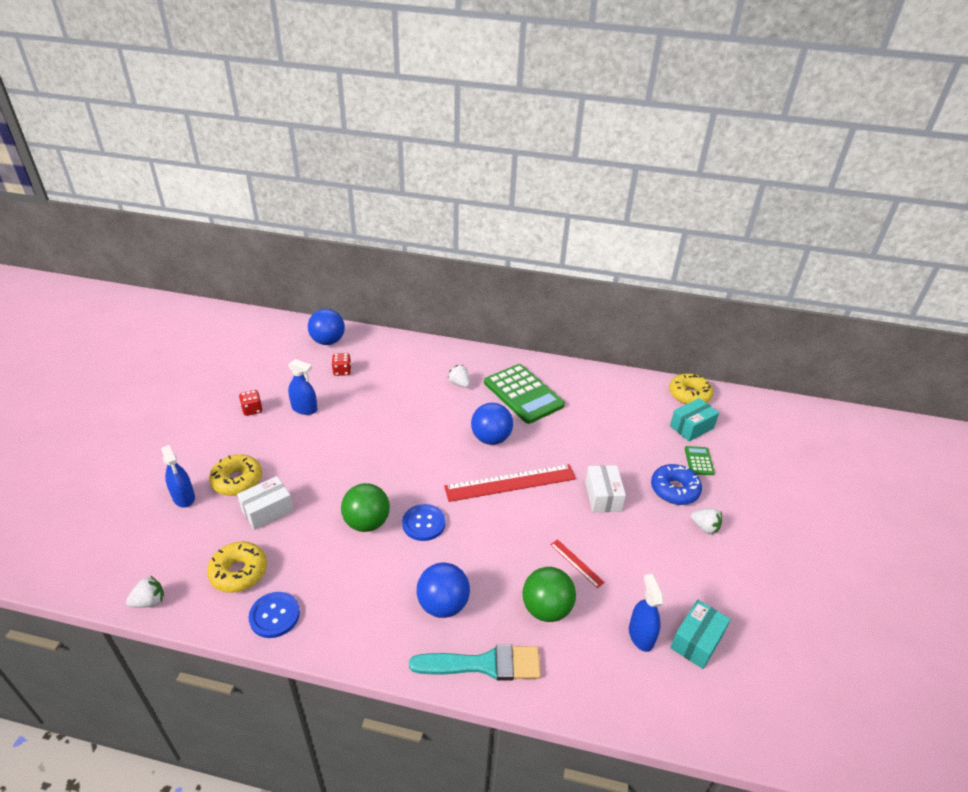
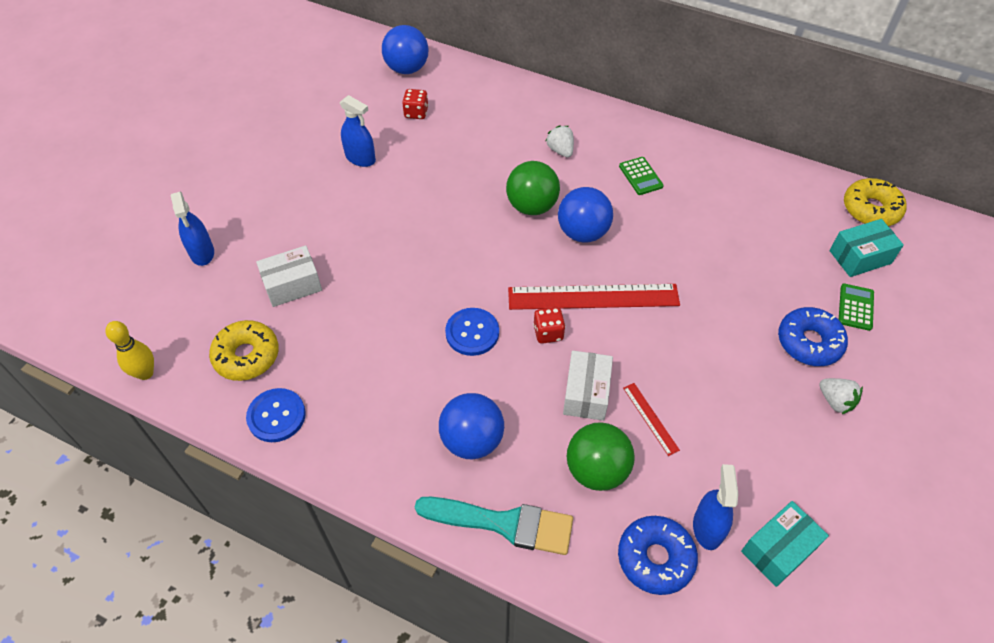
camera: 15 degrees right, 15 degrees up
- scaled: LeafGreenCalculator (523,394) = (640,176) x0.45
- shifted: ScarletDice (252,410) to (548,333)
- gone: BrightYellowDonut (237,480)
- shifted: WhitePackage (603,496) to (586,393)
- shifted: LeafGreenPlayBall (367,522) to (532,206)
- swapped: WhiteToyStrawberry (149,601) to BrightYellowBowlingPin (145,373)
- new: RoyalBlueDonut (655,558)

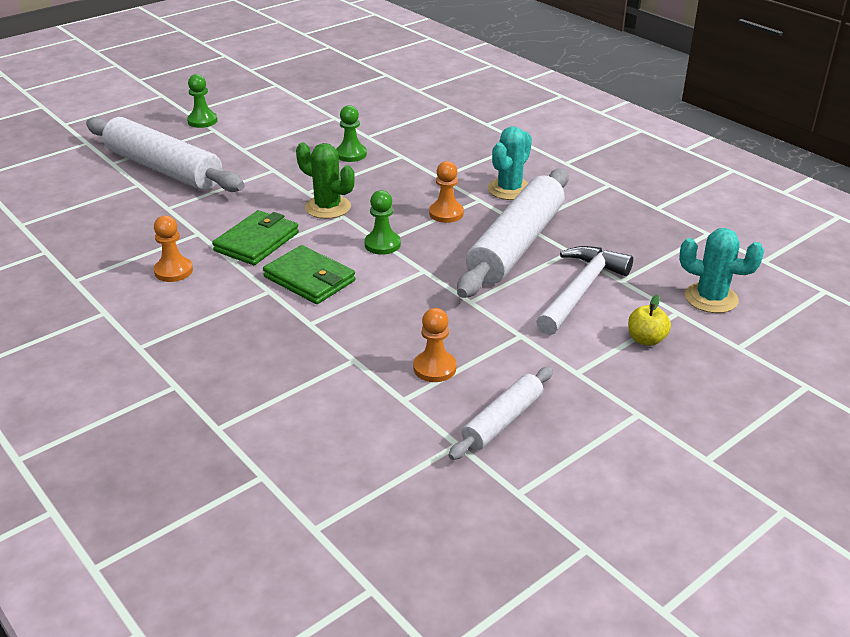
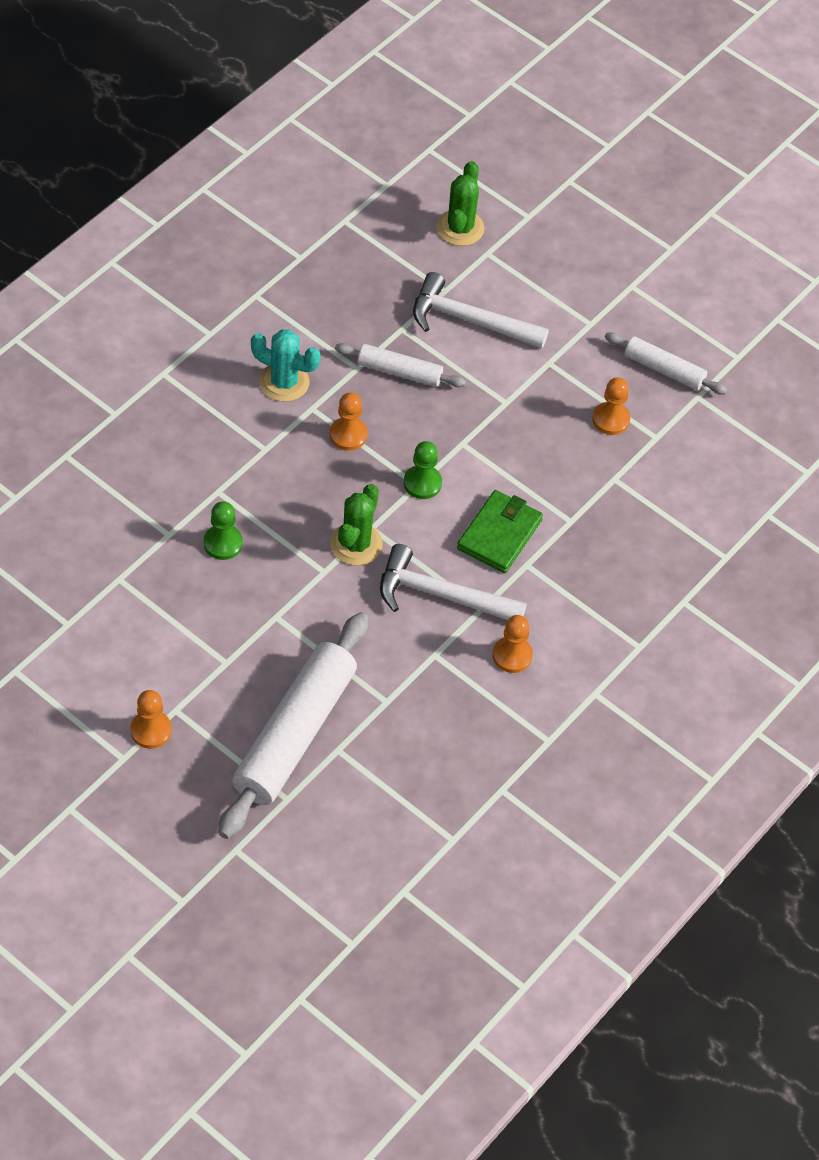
camera: 105 degrees left, 20 degrees up
- repainted: LeafGreenPawn (202,121) to OrangeColouredPawn (151,730)
- scaled: WhiteDoughRoller (515,245) = (399,372) x0.52
- swapped: LeafGreenCardWallet (257,242) to WhiteClawHammer (441,595)
- repainted: TealCactus (711,298) to LeafGreenCactus (460,228)
- gone: BrightYellowApple (646,340)

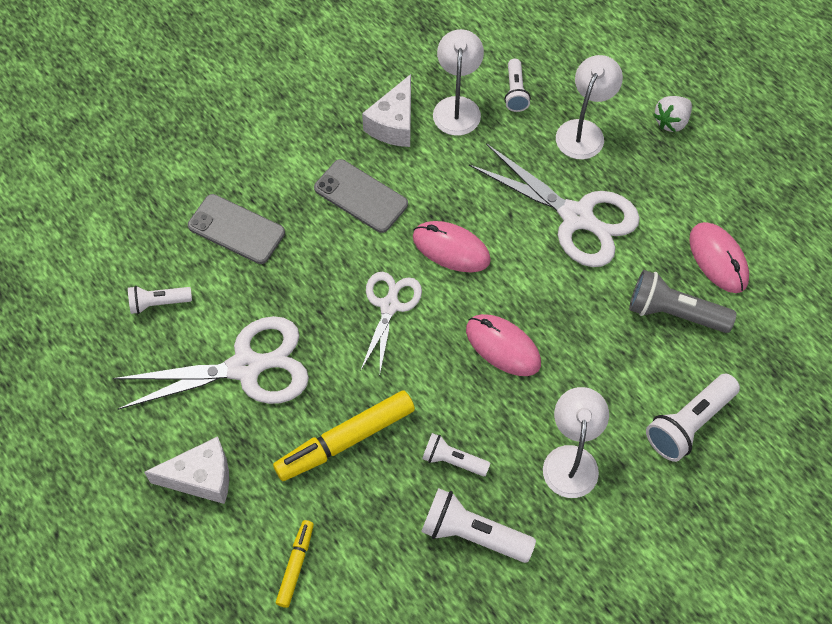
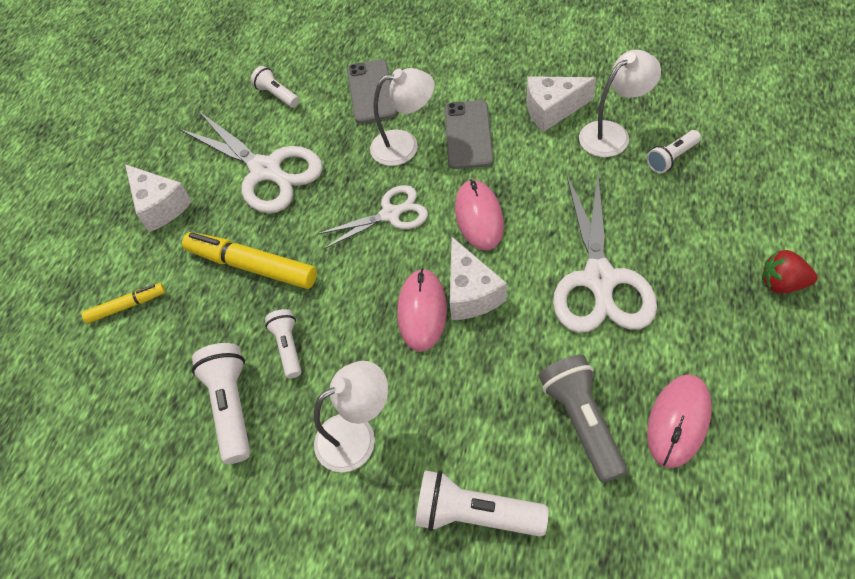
camera: 60 degrees right, 5 degrees down
- shifted: WhiteReadingLamp (584,131) to (404,146)
- repainted: WhiteToyStrawberry (671,121) to ScarletToyStrawberry (781,283)
- new: WhiteCheeseWedge (471,293)

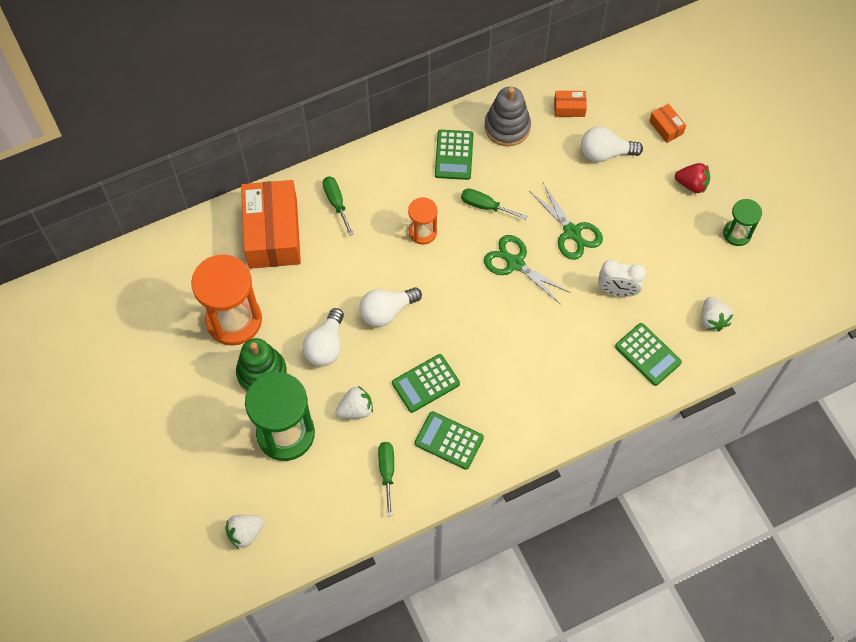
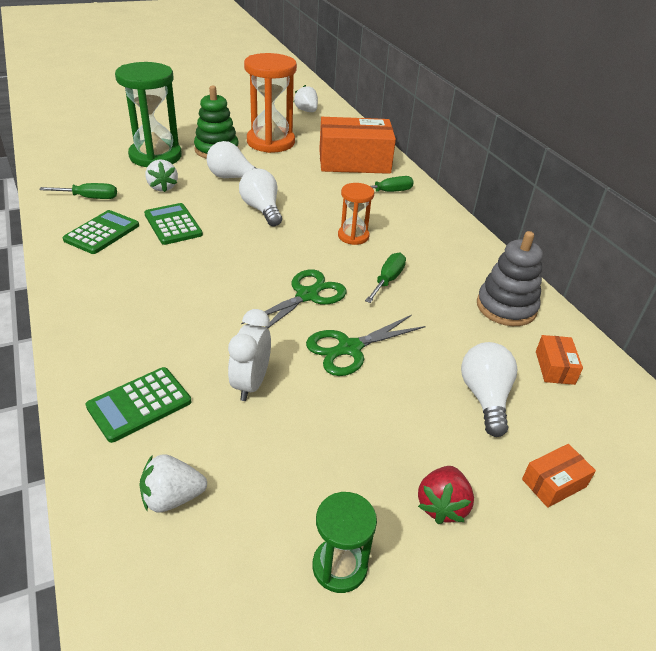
camera: 90 degrees right, 25 degrees down
- gone: LeafGreenCalculator (454,155)
- shifted: WhiteToyStrawberry (245,533) to (306,111)

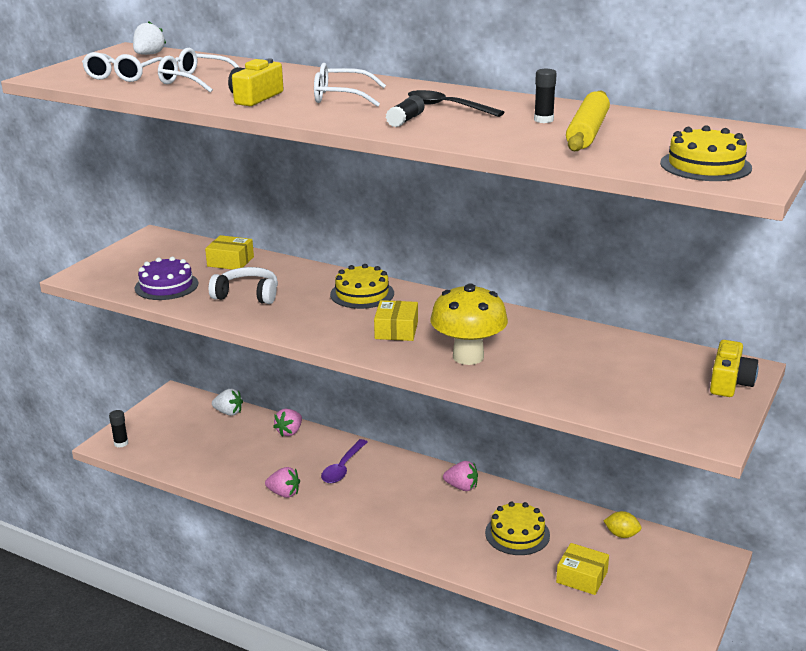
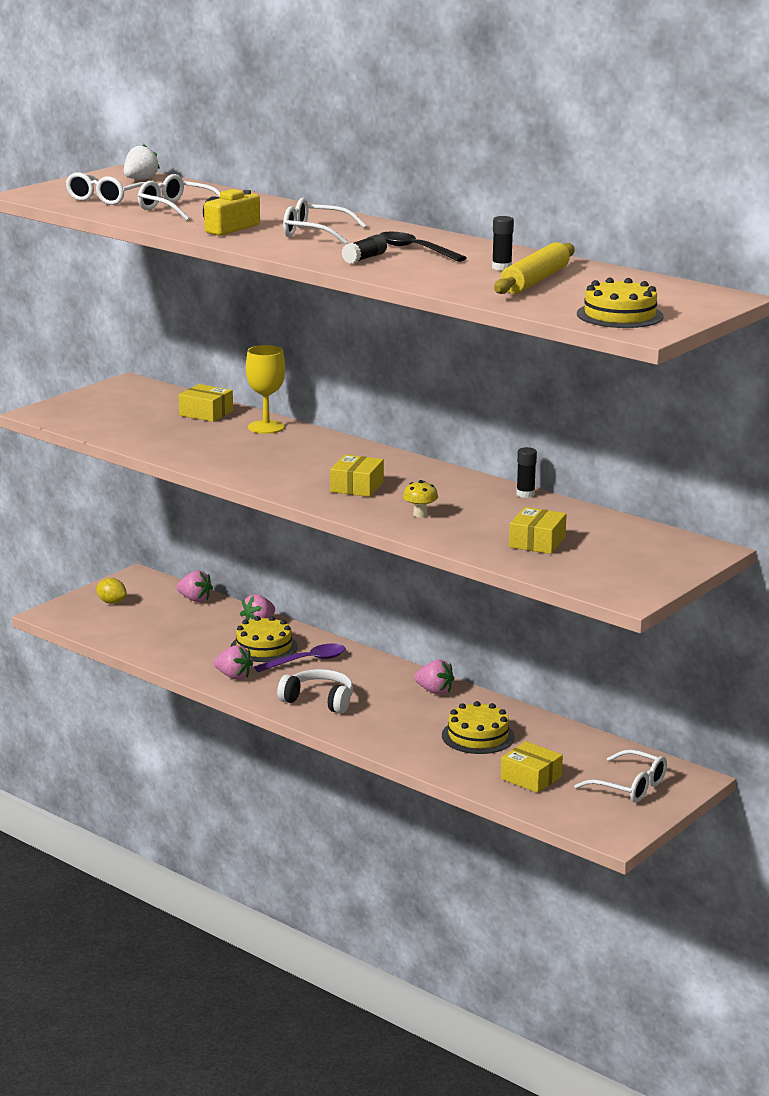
camera: 10 degrees right, 5 degrees down
- gone: RoyalPurpleCake (166,286)
- shifted: BrightYellowCake (362,294) to (264,647)
- shifted: WhiteHeadphones (247,295) to (319,700)
- scaled: BrightYellowToadstool (468,357) = (420,514) x0.43
- gone: BrightYellowCompactCamera (730,382)
- repainted: WhiteToyStrawberry (228,412) to RosePinkToyStrawberry (195,599)
- shifted: BlackGlueStick (121,443) to (525,494)
- rotated: RoyalPurpleTablespoon (343,468) = (307,661) 150 degrees counterclockwise
- shifted: BrightYellowLemon (621,535) to (111,602)
- new: BrightYellowGoblet (266,427)
- new: BrightYellowPackage (537,542)
- new: WhiteEyeglasses (629,786)

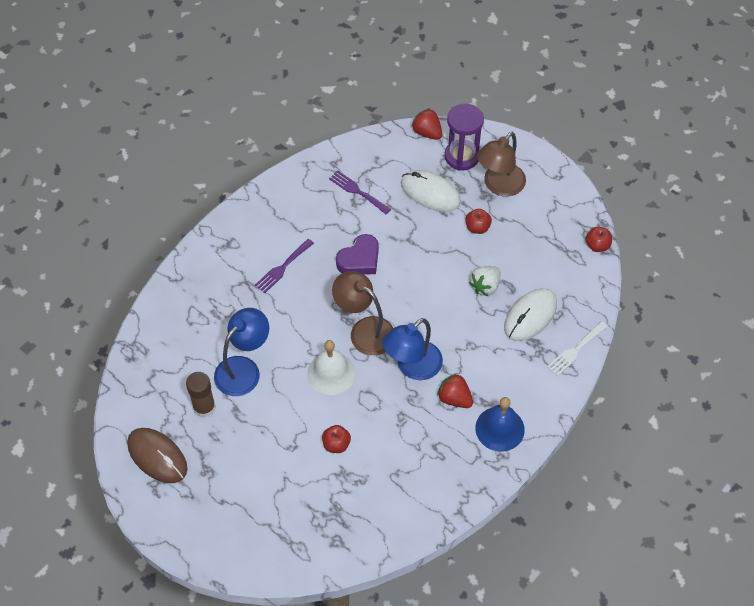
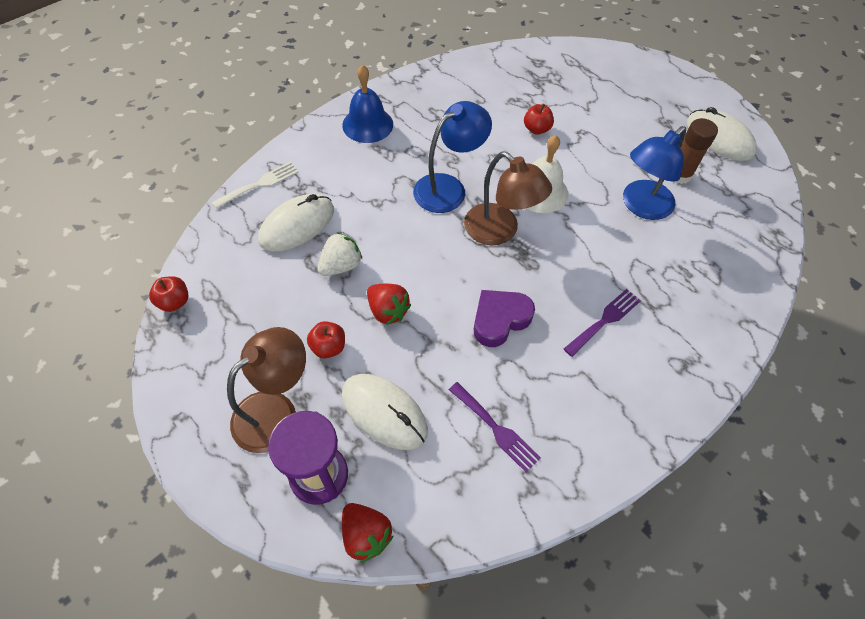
camera: 175 degrees left, 0 degrees up
- shifted: ScarletToyStrawberry (454,398) to (388,311)
- repainted: BrownMouse (157,456) to WhiteMouse (719,138)

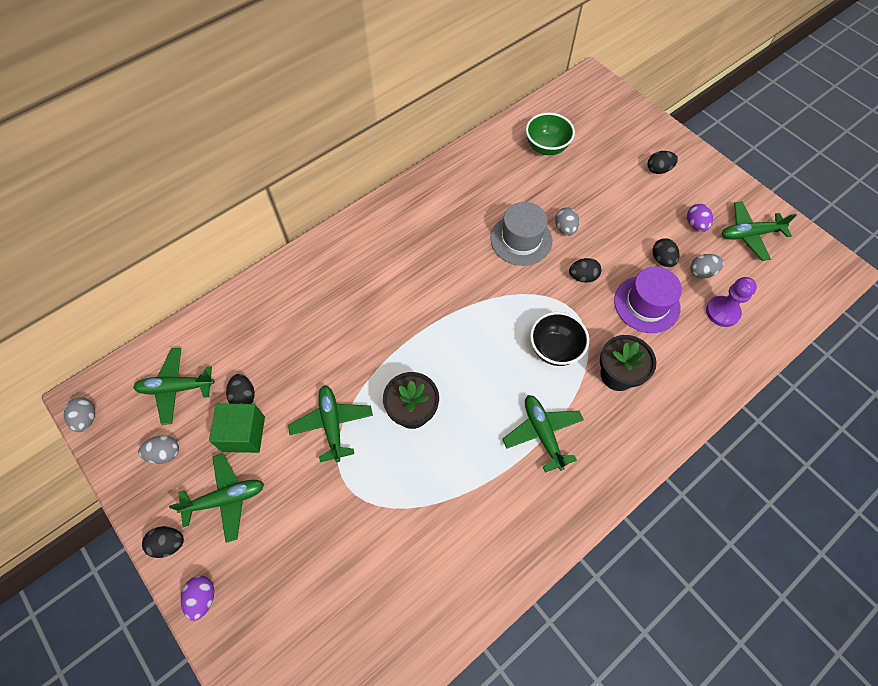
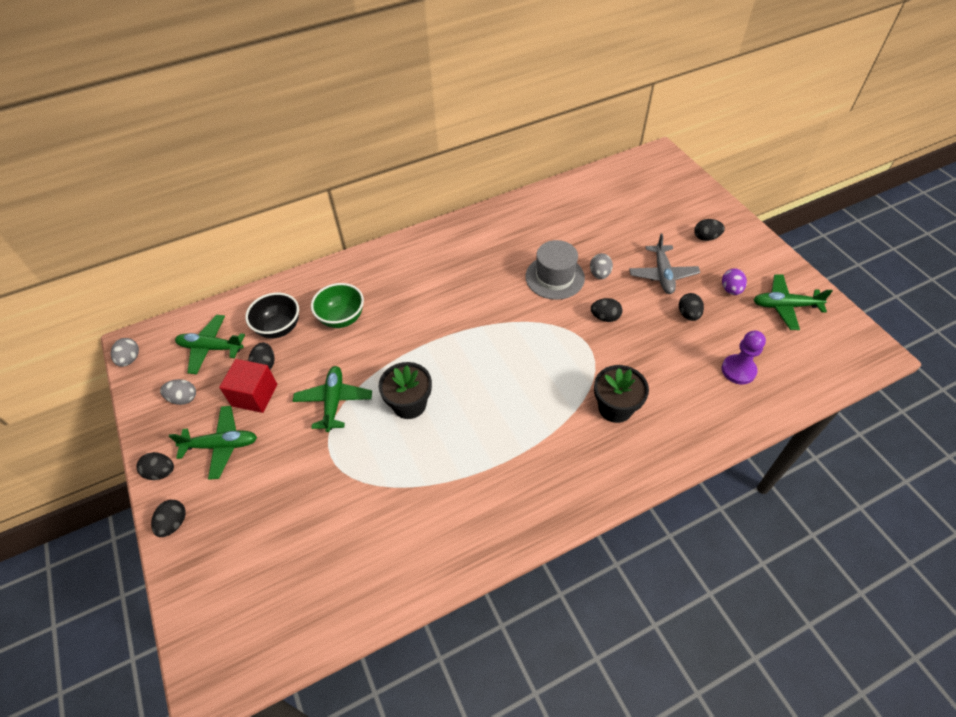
camera: 15 degrees right, 10 degrees down
- shifted: LeafGreenDeepDish (546,147) to (342,318)
- gone: GrayEggShape (701,272)
- gone: RoyalPurpleTopHat (646,304)
- shifted: BlackDeepDish (554,349) to (279,328)
- gone: LeafGreenAeroplane (542,433)
- repainted: LeafGreenBlock (243,434) to ScarletBlock (254,395)
- repainted: RoyalPurpleEggShape (203,598) to BlackEggShape (174,523)
- new: GrayAeroplane (662,274)

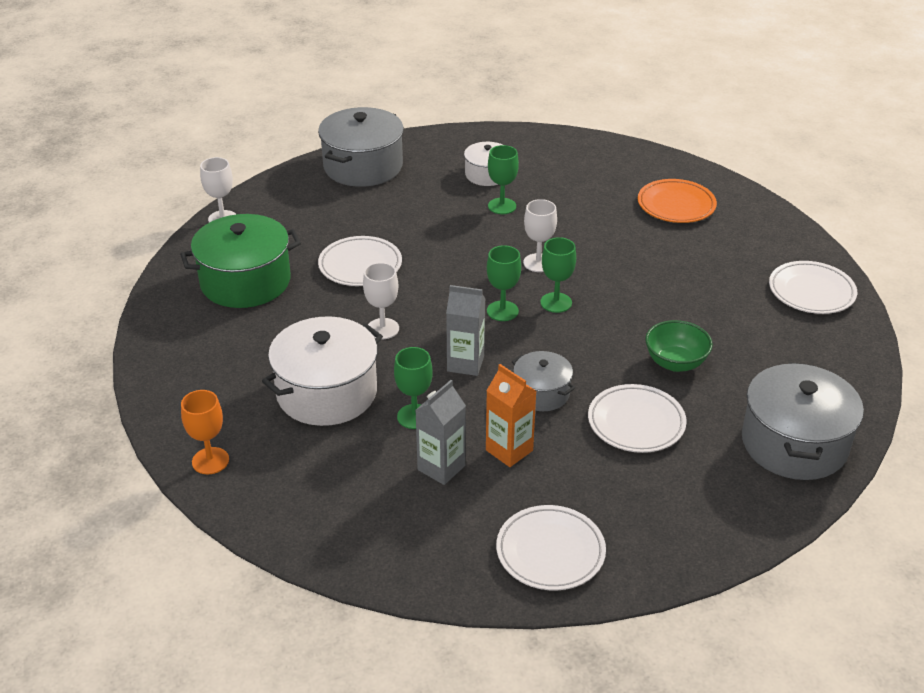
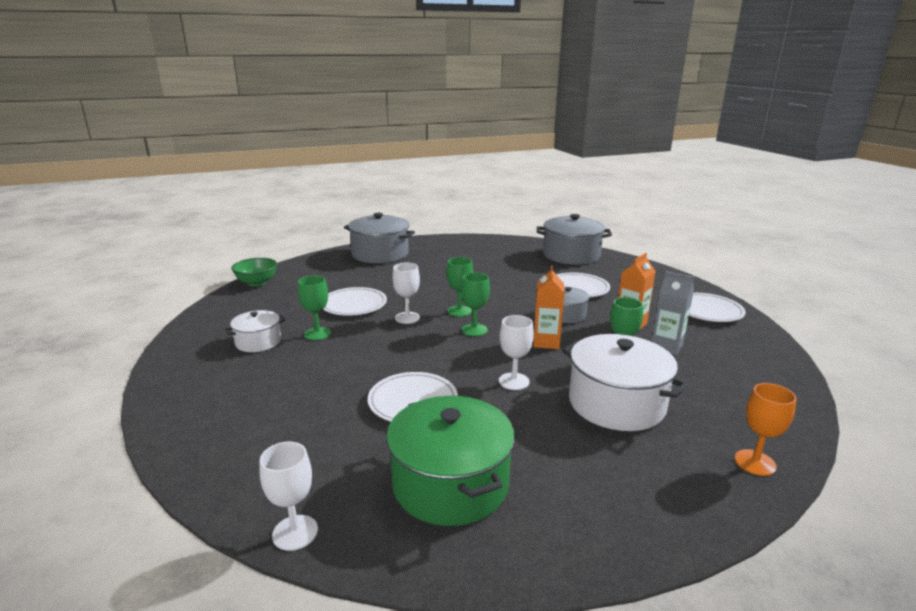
camera: 95 degrees left, 15 degrees down
- shifted: GrayCookingPot (363,166) to (380,254)
- gone: OrangeColouredFlatDish (676,205)
- shifted: WhiteFlatDish (811,292) to (354,305)
- repainted: GrayJuiceCarton (465,364) to OrangeColouredJuiceCarton (546,342)
- shifted: LeafGreenDeepDish (675,363) to (257,282)

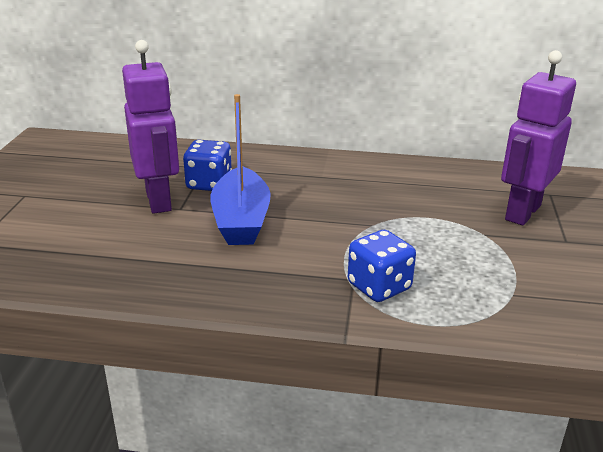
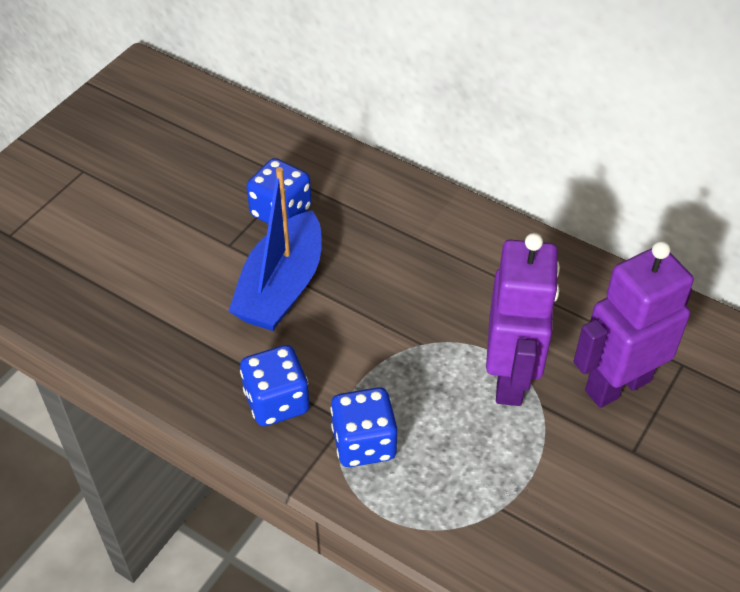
camera: 25 degrees right, 20 degrees up
- shifted: RoyalPurpleRobot (159,200) to (511,378)
- new: RoyalBlueDice (277,402)

